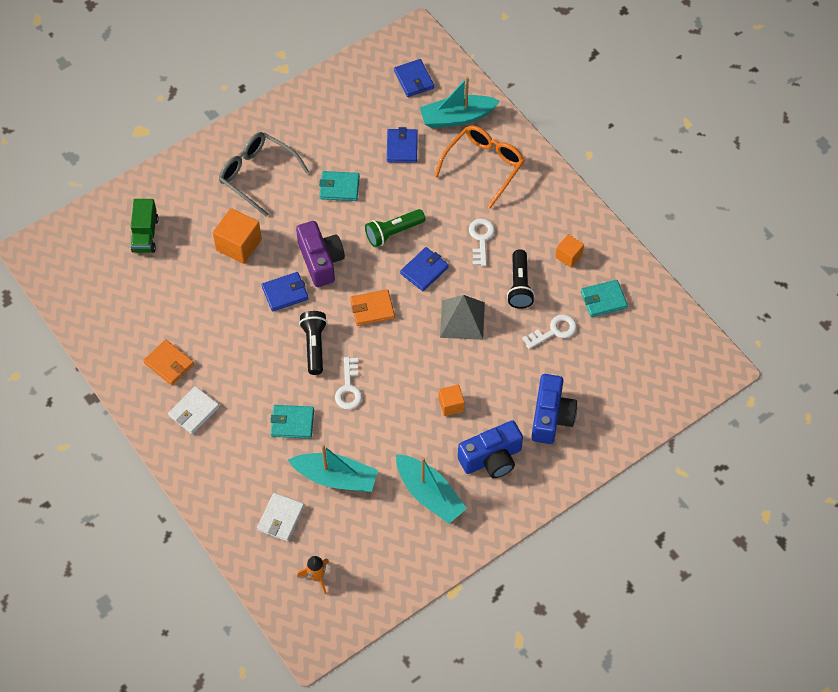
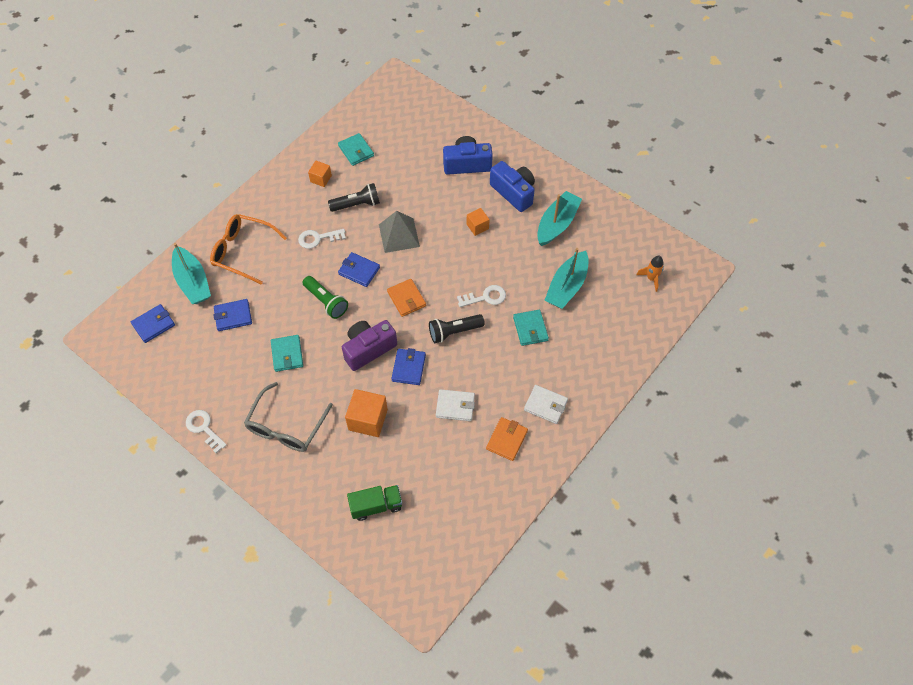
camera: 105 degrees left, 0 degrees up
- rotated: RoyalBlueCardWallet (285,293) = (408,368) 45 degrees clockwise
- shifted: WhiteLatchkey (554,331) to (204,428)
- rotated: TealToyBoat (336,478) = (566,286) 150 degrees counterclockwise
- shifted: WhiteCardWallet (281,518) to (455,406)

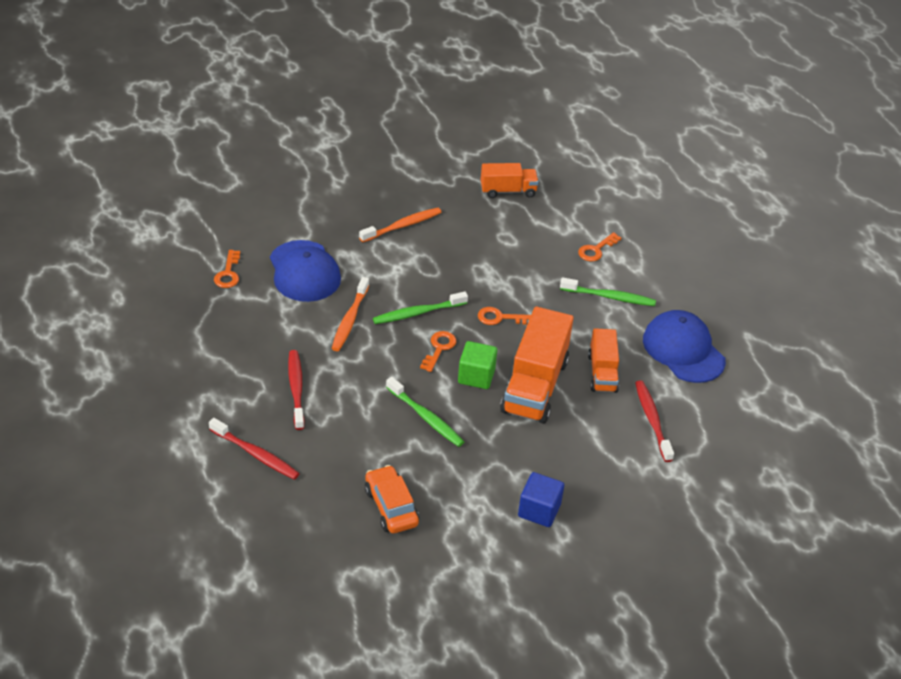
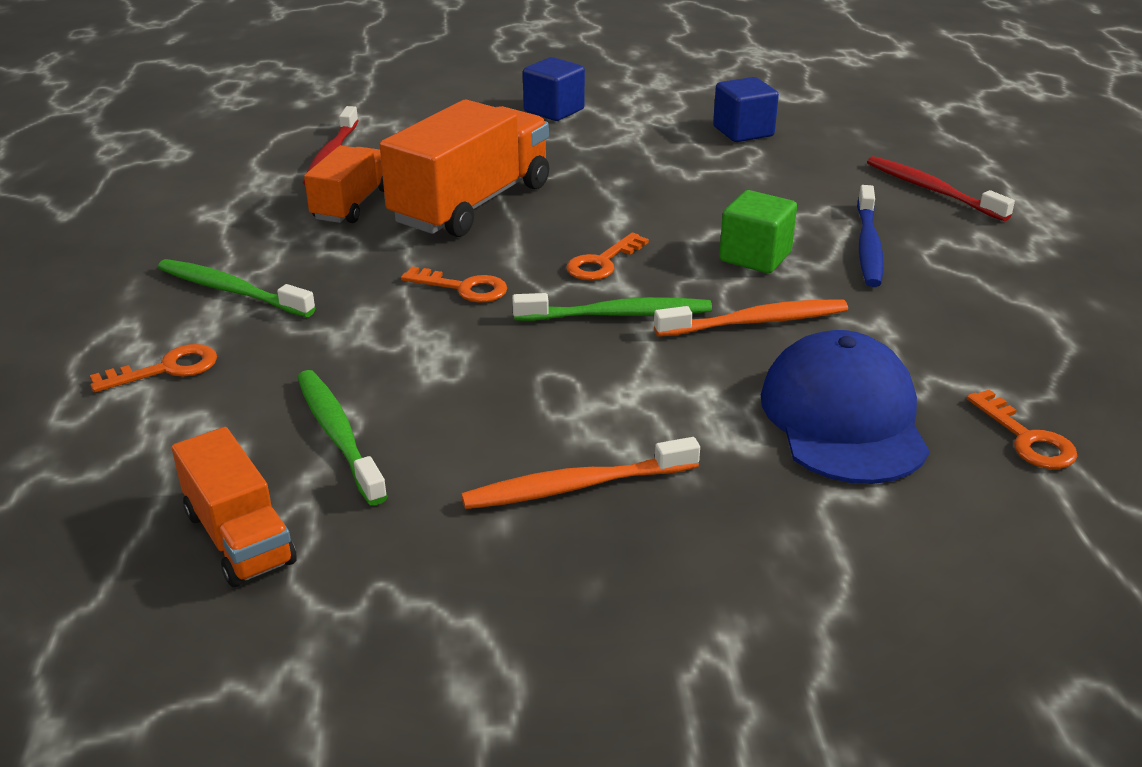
camera: 160 degrees left, 10 degrees down
- rotated: OrangeColouredToyTruck (508,191) = (239,538) 135 degrees counterclockwise
- rotated: OrangeColouredLatchkey (228,273) = (1027,439) 135 degrees clockwise
- rotated: OrangeColouredToothbrush (350,319) = (756,322) 45 degrees clockwise
- gone: RoyalBlueCap (683,350)
- shifted: LeafGreenBlock (476,376) to (755,257)
- repainted: ScarletToothbrush (296,389) to RoyalBlueToothbrush (868,246)
- shifted: LeafGreenToothbrush (426,417) to (338,435)
- swapped: OrangeColouredAutomobile (391,507) to RoyalBlueBlock (743,131)

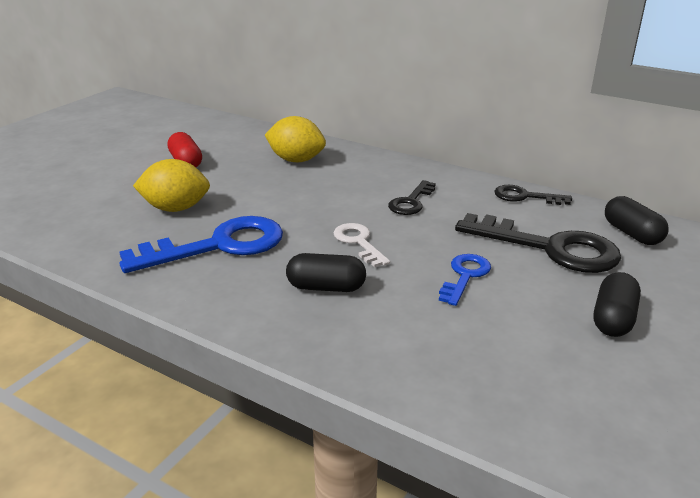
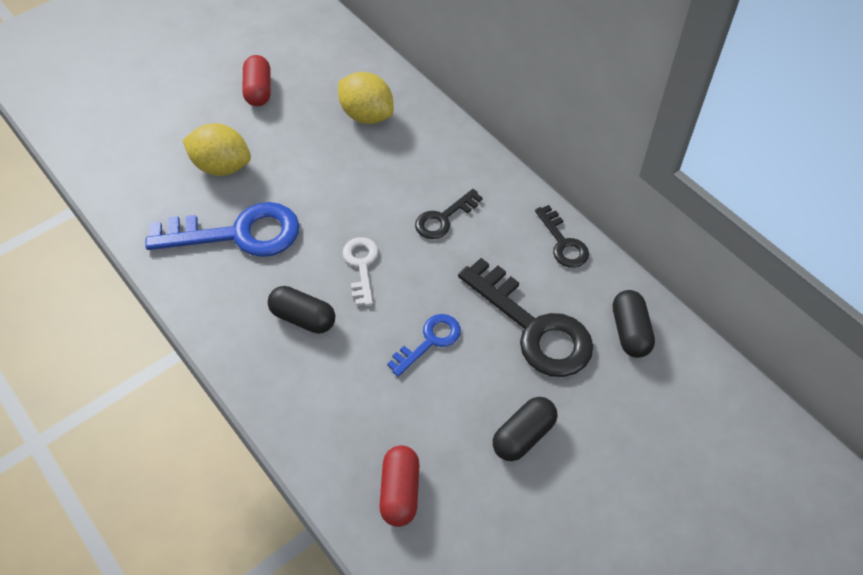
camera: 20 degrees right, 25 degrees up
- rotated: BlackLatchkey (525,197) = (563,243) 150 degrees counterclockwise
- new: ScarletCapsule (400,492)

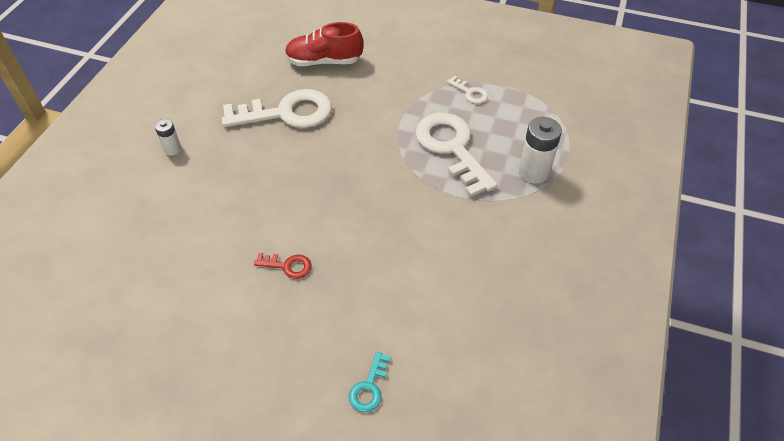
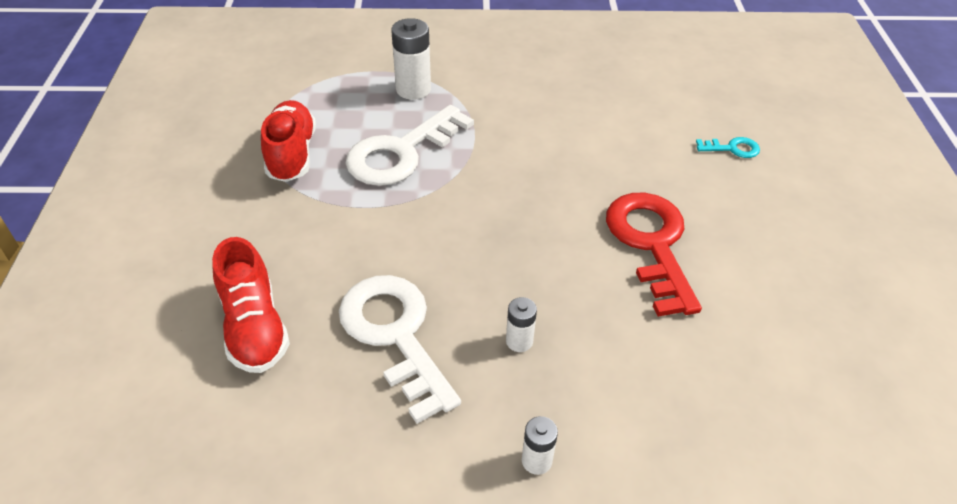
camera: 110 degrees left, 5 degrees down
- swapped: WhiteLatchkey (470,92) to ScarletShoe (291,155)
- scaled: ScarletLatchkey (288,266) = (651,244) x2.26
- new: WhitePowerCell (519,341)

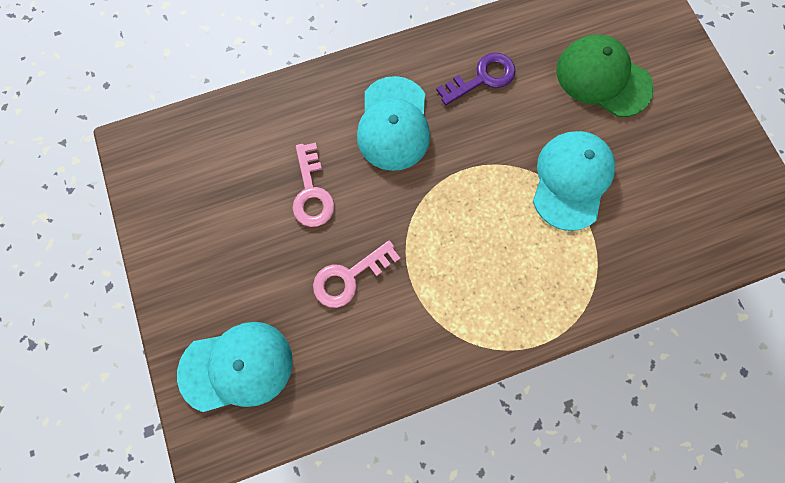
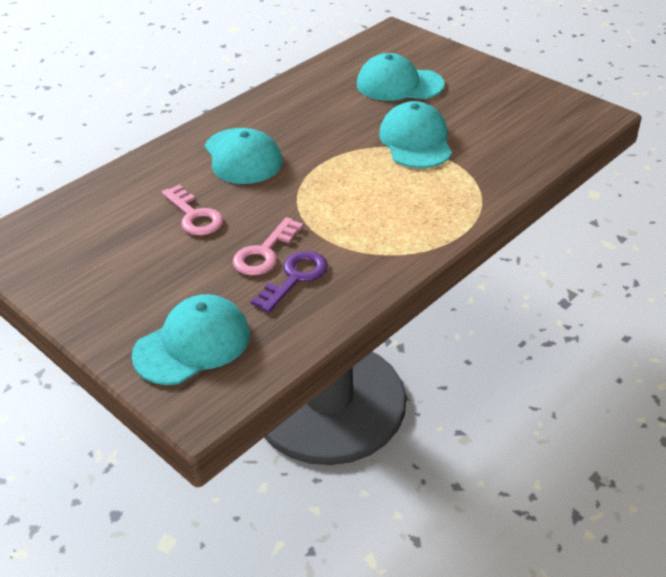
camera: 25 degrees left, 35 degrees down
- repainted: LeafGreenCap (602,78) to TealCap (399,84)
- shifted: RoyalPurpleLatchkey (482,78) to (295,278)

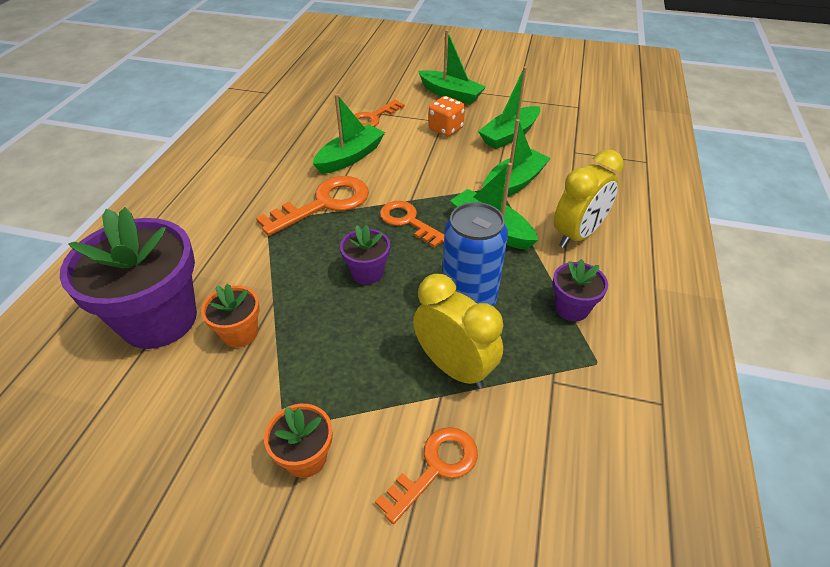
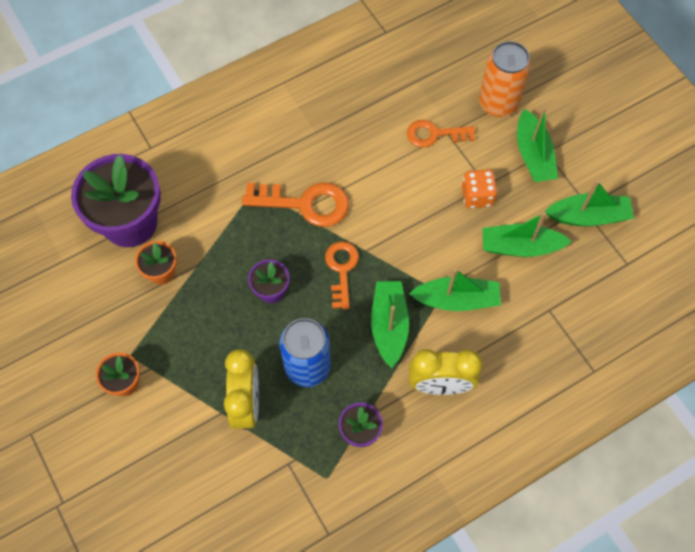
camera: 45 degrees right, 20 degrees up
- shifted: LeafGreenToyBoat (350,157) to (588,216)
- gone: OrangeColouredLatchkey (436,467)
- new: OrangeColouredSodaCan (498,103)

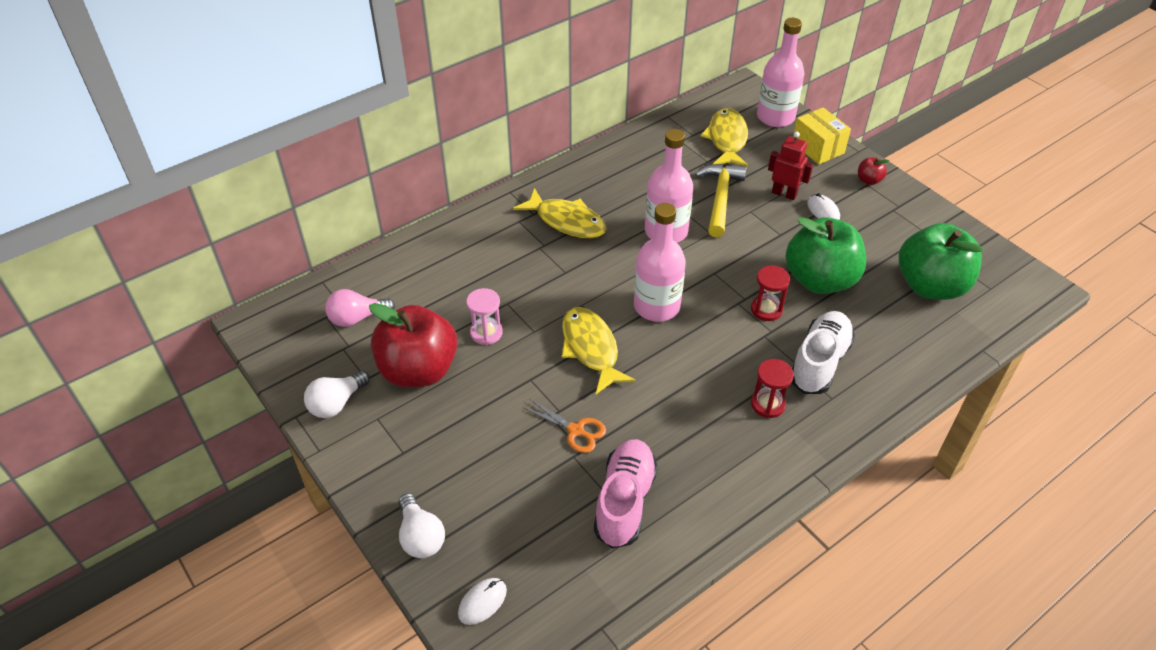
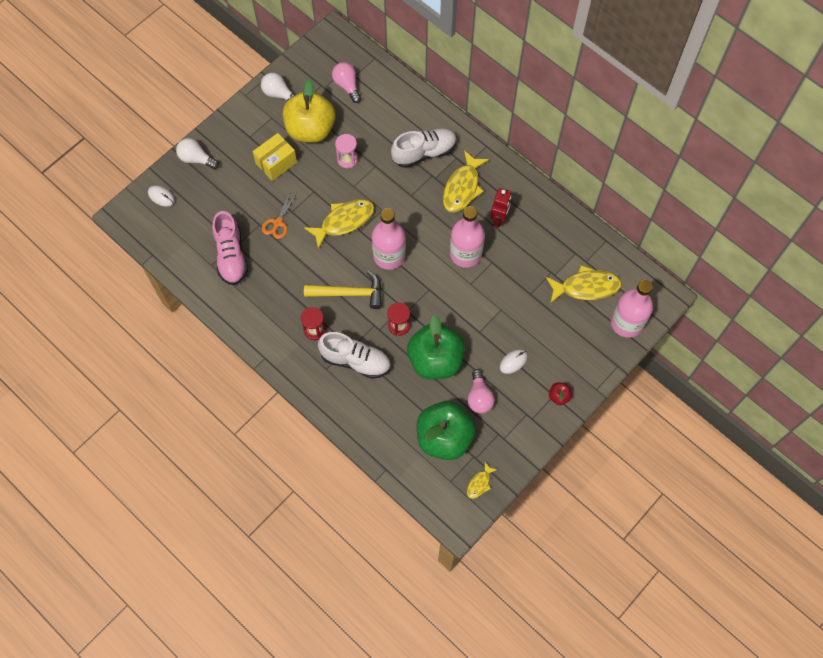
camera: 80 degrees right, 20 degrees up
- shifted: BrightYellowPackage (818,148) to (276,163)
- shifted: ScarletRobot (784,194) to (499,219)
- shifted: BrightYellowClawHammer (720,198) to (349,293)
- repainted: ScarletApple (418,370) to BrightYellowApple (310,129)
- rotated: RosePinkShoe (624,501) = (231,256) 75 degrees clockwise
- rotated: WhiteLightbulb (420,537) = (196,159) 60 degrees clockwise
- new: WhiteShoe (424,153)
- new: RosePinkLightbulb (479,397)
- new: BrightYellowFishFigure (479,483)

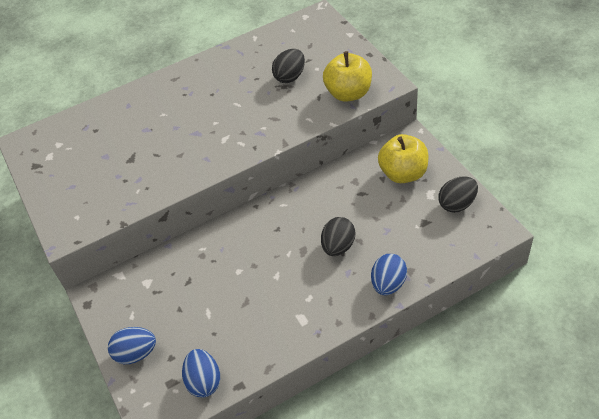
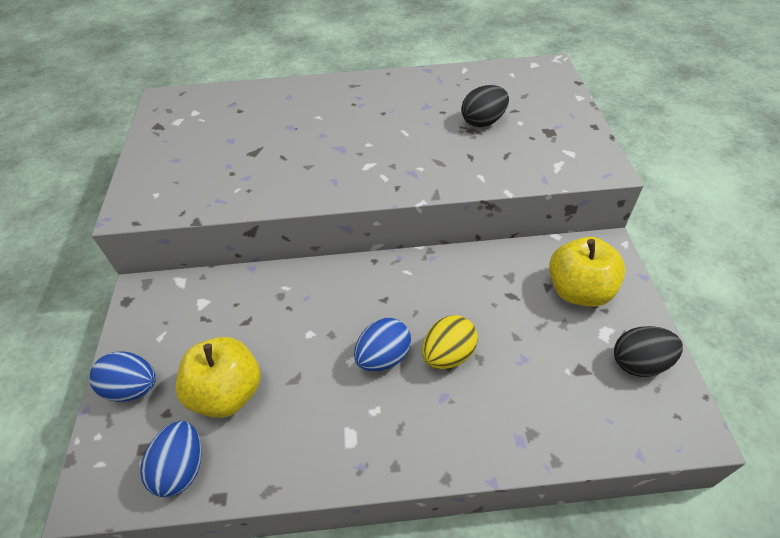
camera: 20 degrees right, 0 degrees up
- shifted: BrightYellowApple (348,93) to (227,392)
- repainted: BlackEggShape (338,246) to BrightYellowEggShape (448,354)
- shifted: RoyalBlueEggShape (388,284) to (383,357)

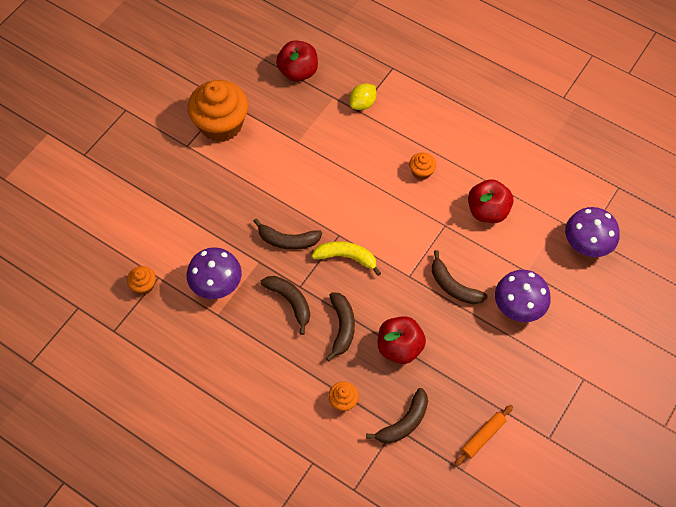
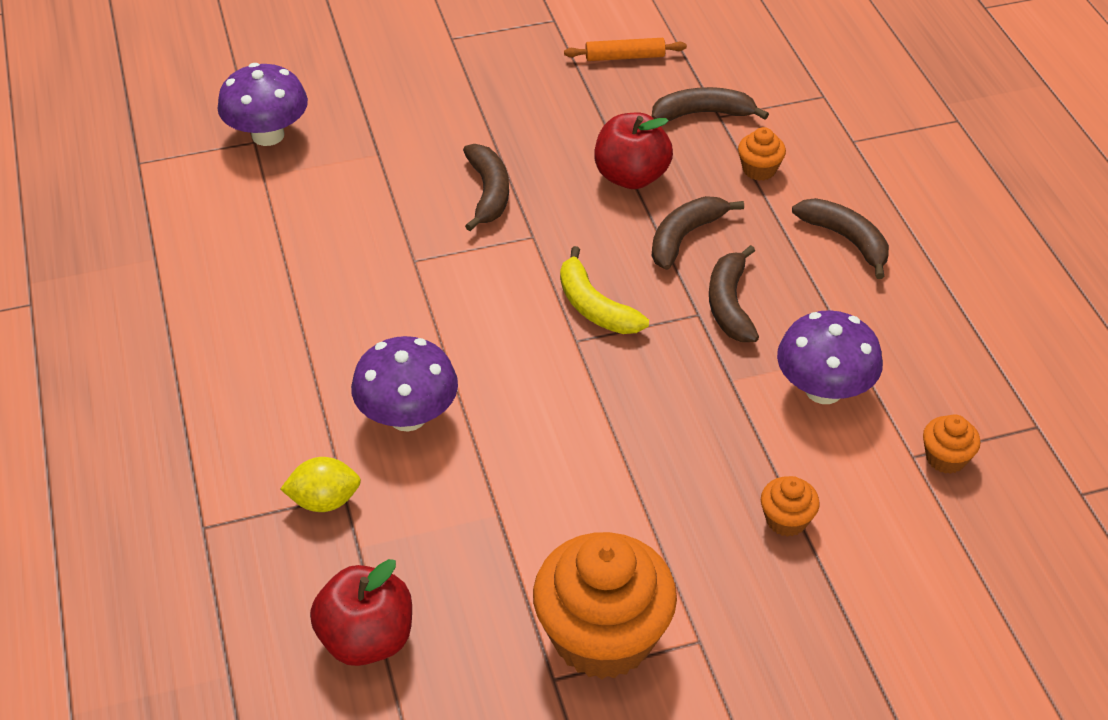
camera: 140 degrees left, 15 degrees down
- shifted: OrangeColouredCupcake (421,172) to (786,520)
- gone: ScarletApple (487,211)
- shifted: BrownBananaFruit (287,240) to (846,240)
- shifted: RoyalPurpleToadstool (518,306) to (408,416)

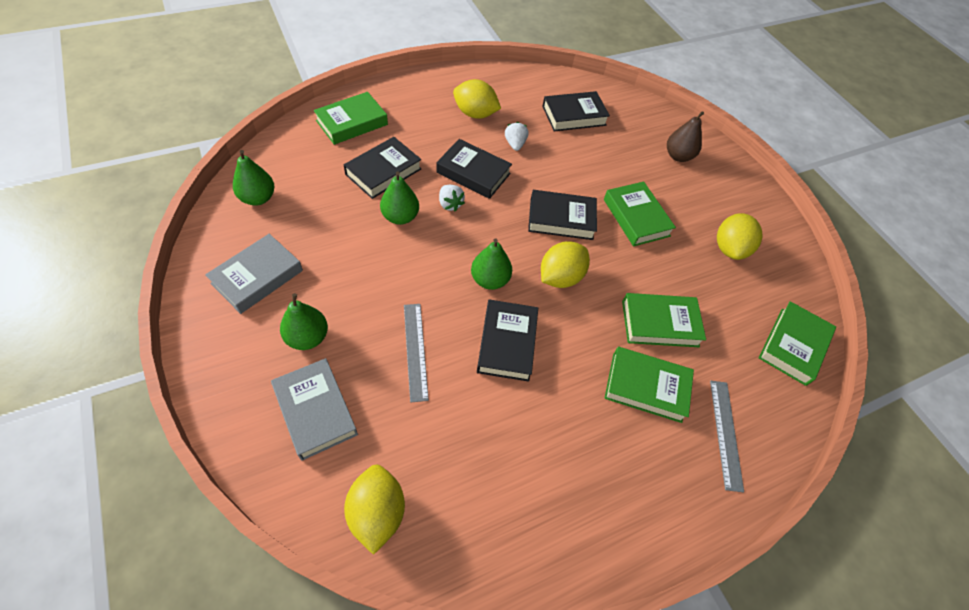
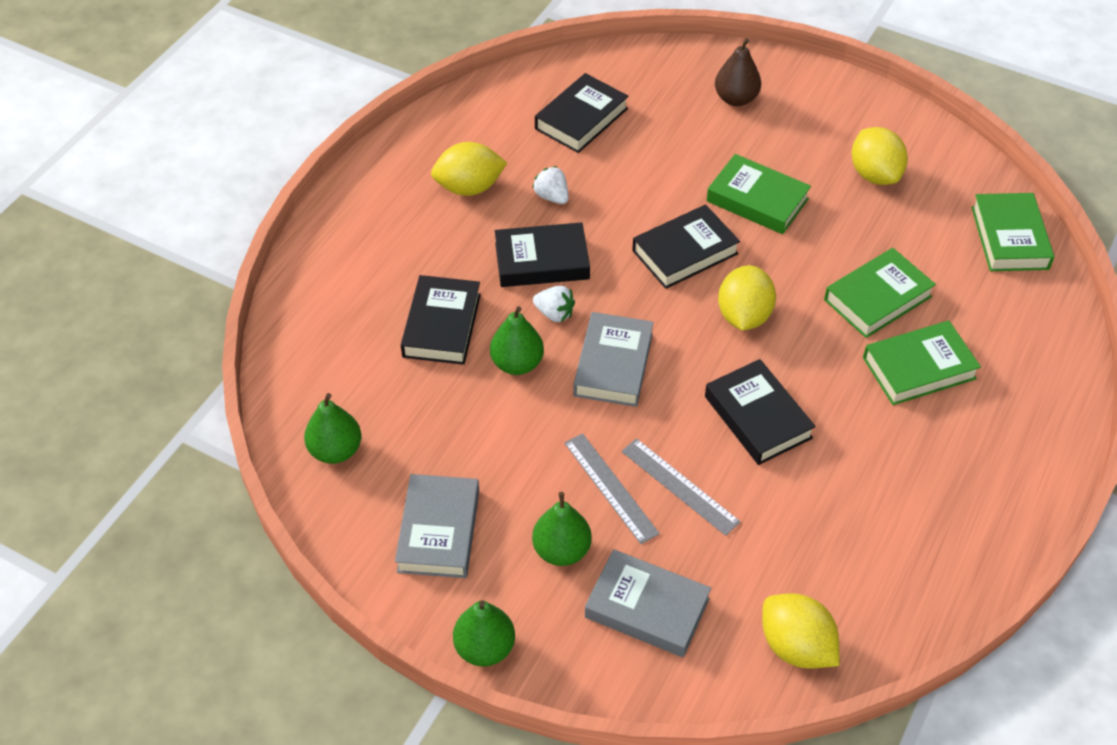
camera: 30 degrees left, 5 degrees down
- gone: LeafGreenHardback (352,122)
- shifted: LeafGreenPear (490,280) to (485,648)
- shifted: GrayRuler (726,433) to (610,487)
- new: GrayHardback (613,364)

